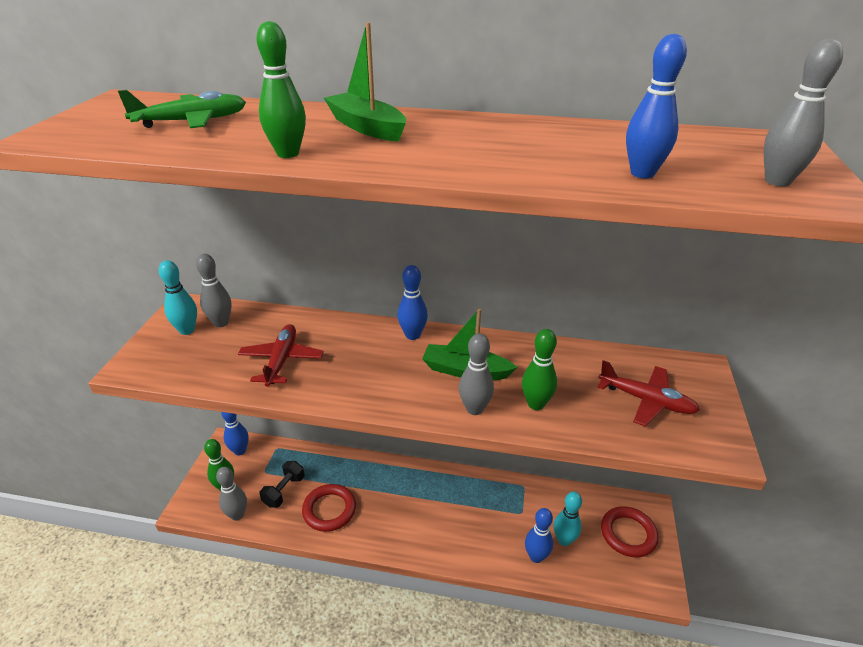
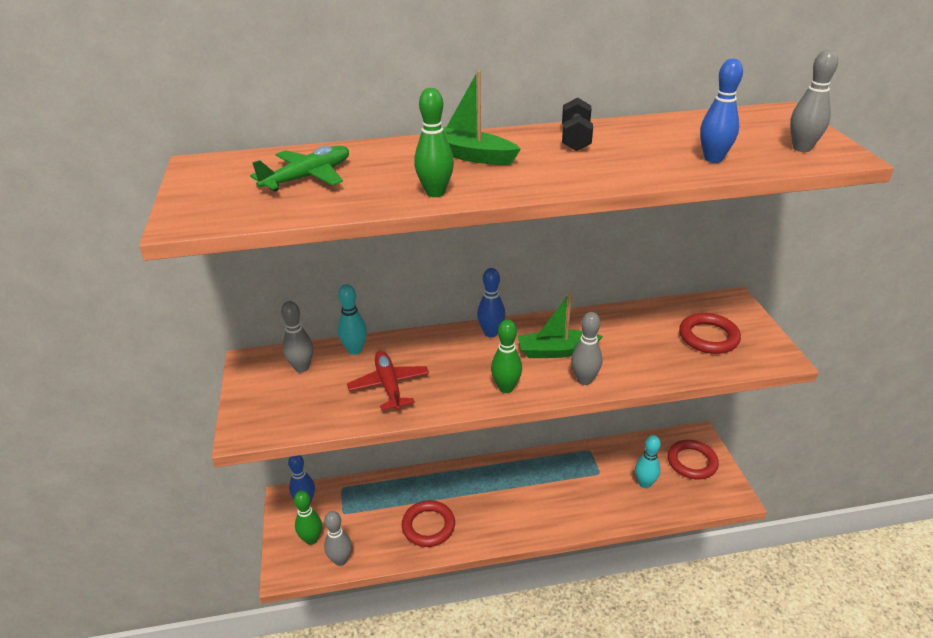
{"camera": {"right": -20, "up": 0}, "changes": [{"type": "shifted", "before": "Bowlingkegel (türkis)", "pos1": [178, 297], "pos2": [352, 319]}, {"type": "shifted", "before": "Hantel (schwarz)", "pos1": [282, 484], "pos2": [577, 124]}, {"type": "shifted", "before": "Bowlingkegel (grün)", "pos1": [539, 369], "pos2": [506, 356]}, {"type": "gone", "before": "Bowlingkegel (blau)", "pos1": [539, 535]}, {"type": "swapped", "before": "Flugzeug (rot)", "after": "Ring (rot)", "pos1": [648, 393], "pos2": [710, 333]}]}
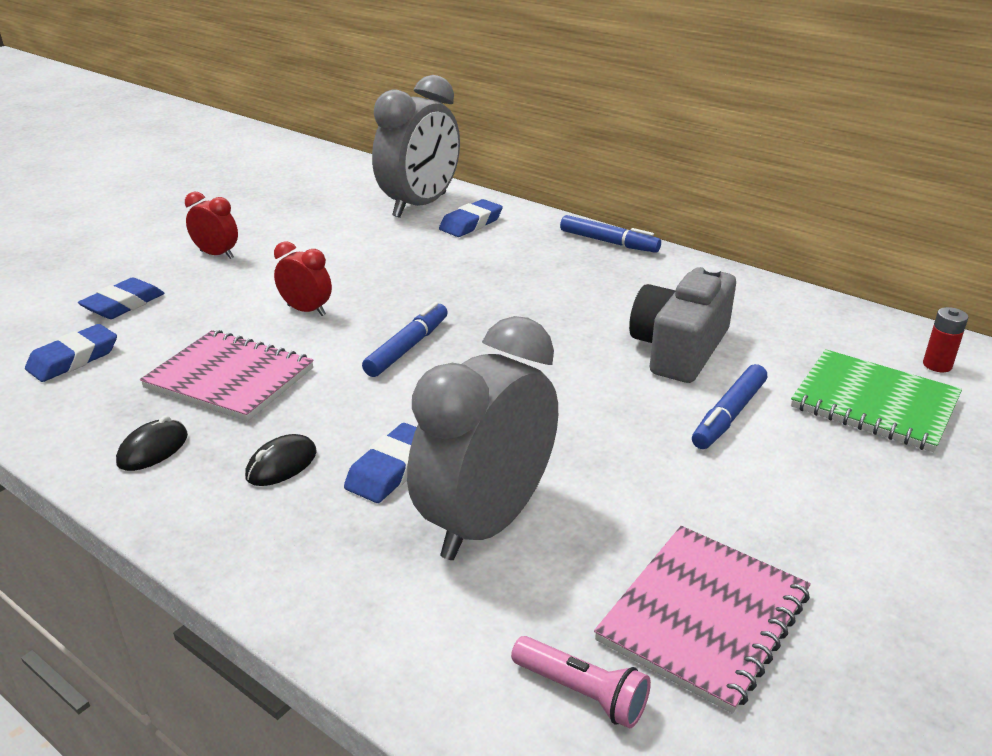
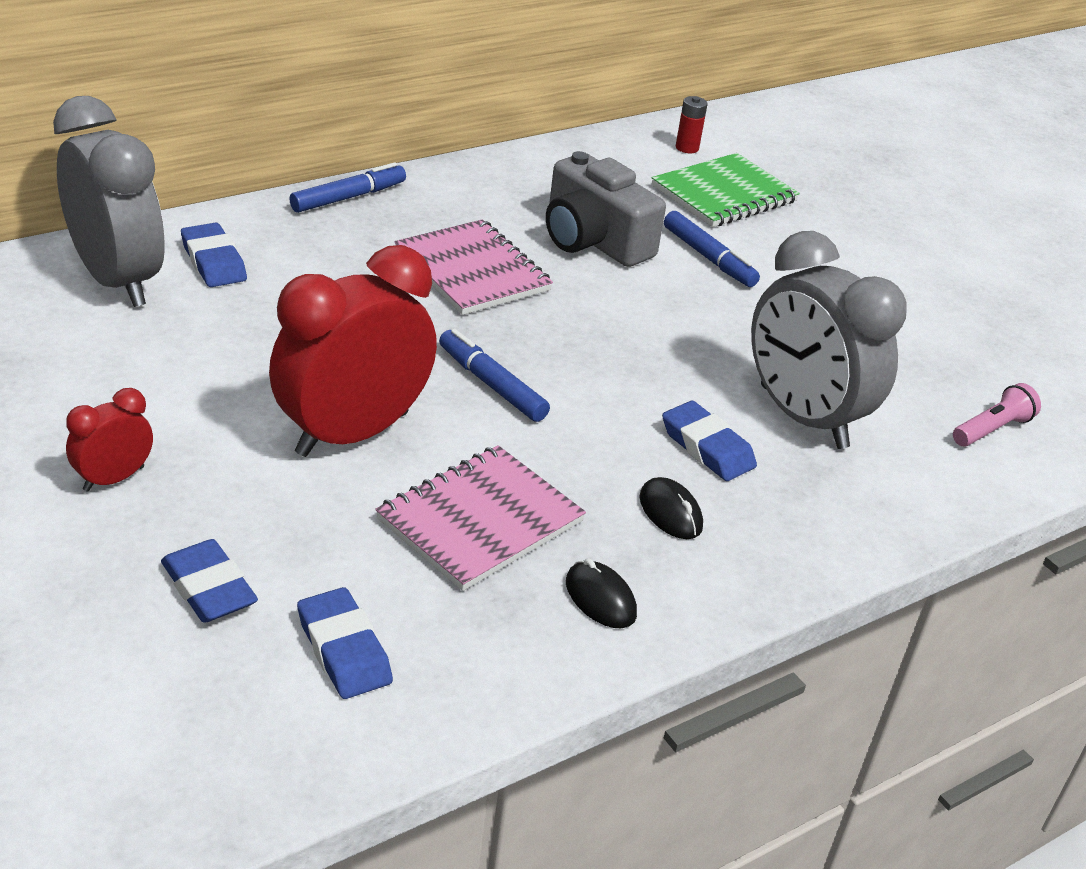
{"camera": {"right": -75, "up": 5}, "changes": [{"type": "scaled", "before": "Wecker (rot)", "pos1": [303, 278], "pos2": [353, 351], "scale": 2.12}, {"type": "shifted", "before": "Notizbuch (rosa)", "pos1": [702, 620], "pos2": [473, 267]}]}
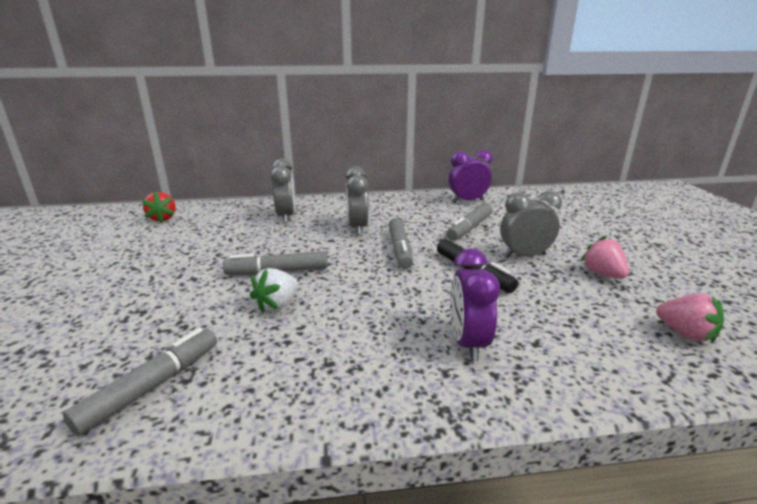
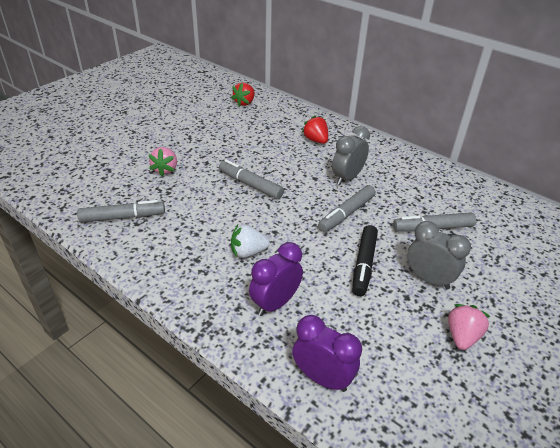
{"camera": {"right": 45, "up": 15}, "changes": [{"type": "shifted", "before": "Erdbeere (weiß)", "pos1": [274, 290], "pos2": [250, 241]}, {"type": "swapped", "before": "Wecker (grau)", "after": "Erdbeere (rot)", "pos1": [283, 191], "pos2": [315, 129]}, {"type": "shifted", "before": "Wecker (lila)", "pos1": [470, 176], "pos2": [327, 353]}, {"type": "shifted", "before": "Erdbeere (rosa)", "pos1": [690, 318], "pos2": [163, 162]}]}
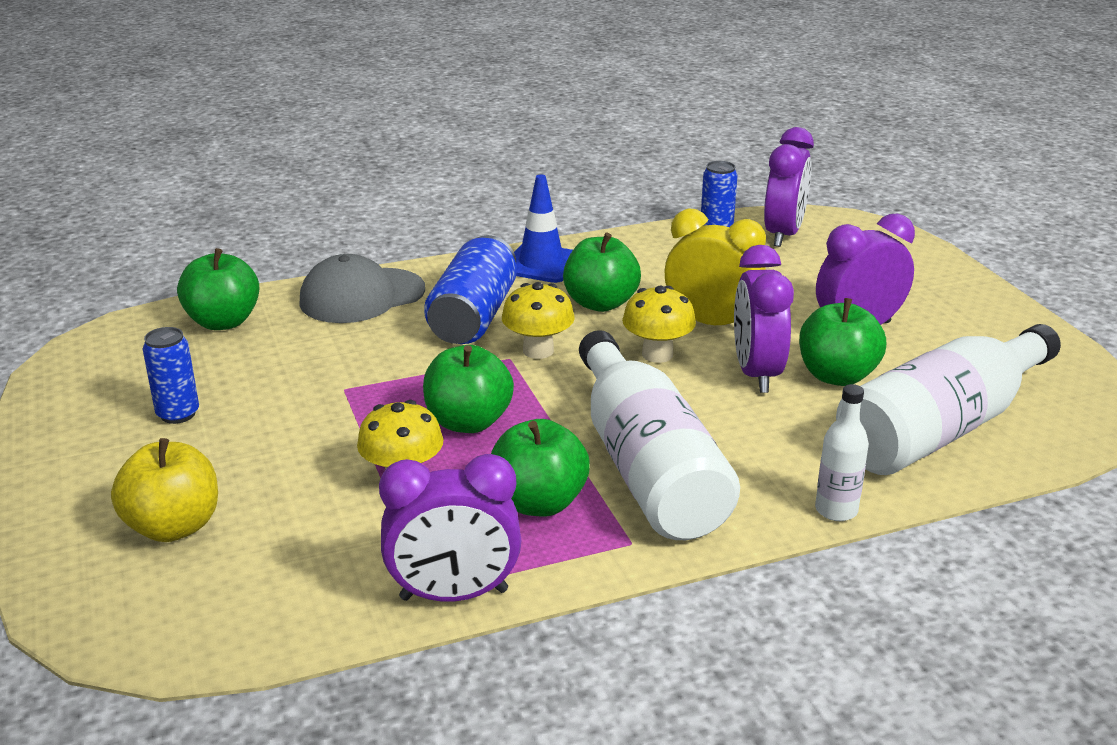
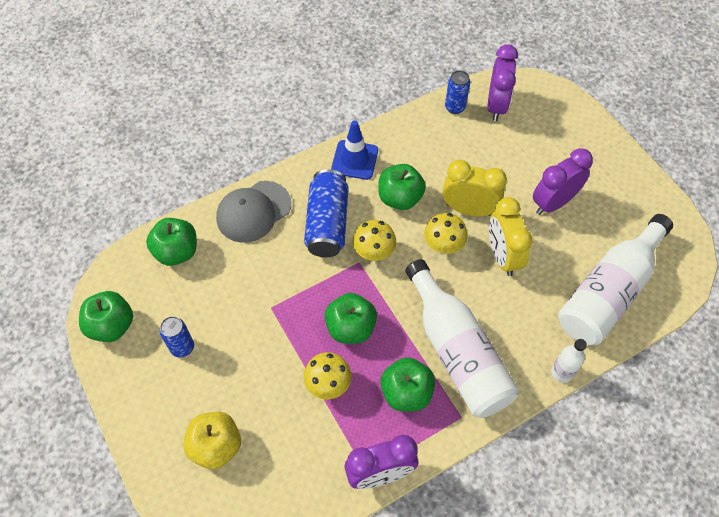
{"camera": {"right": -10, "up": 30}, "changes": [{"type": "repainted", "before": "Wecker (lila)", "after": "Wecker (gelb)", "pos1": [764, 319], "pos2": [511, 236]}, {"type": "shifted", "before": "Apfel (grün)", "pos1": [842, 342], "pos2": [106, 316]}]}
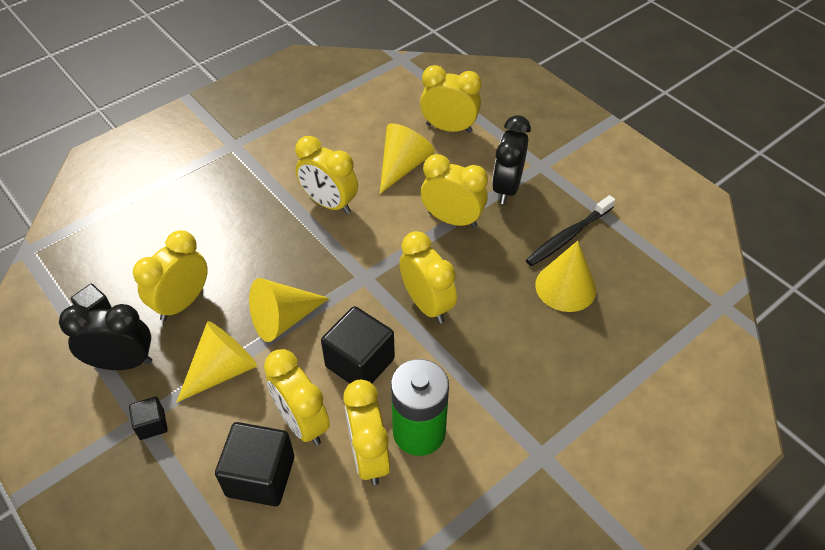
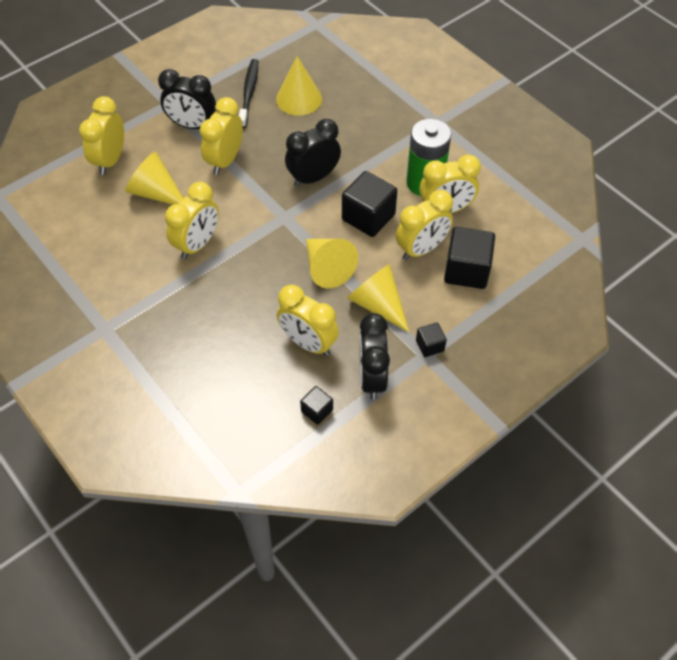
{"camera": {"right": -90, "up": 5}, "changes": [{"type": "repainted", "before": "Wecker (gelb)", "after": "Wecker (schwarz)", "pos1": [428, 277], "pos2": [313, 153]}, {"type": "rotated", "before": "Zahnbürste (schwarz)", "pos1": [571, 230], "pos2": [248, 93], "turn": -135}]}
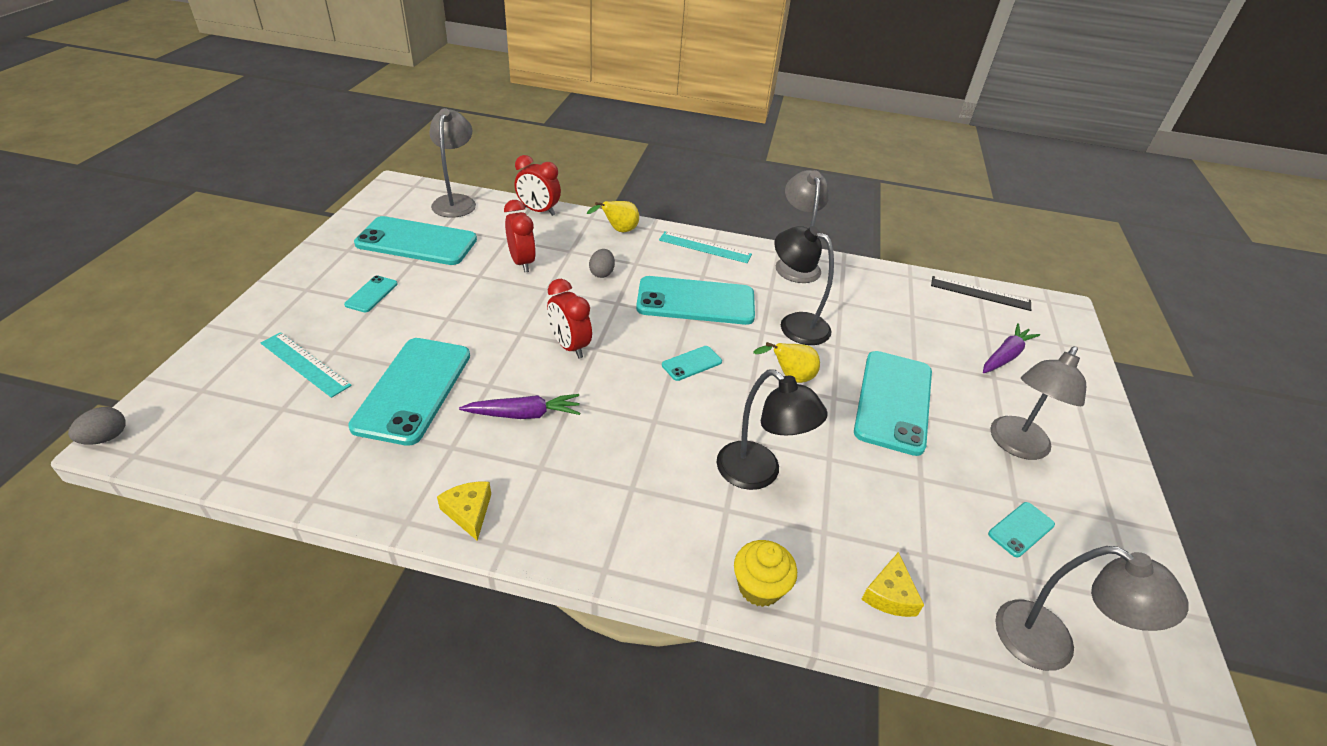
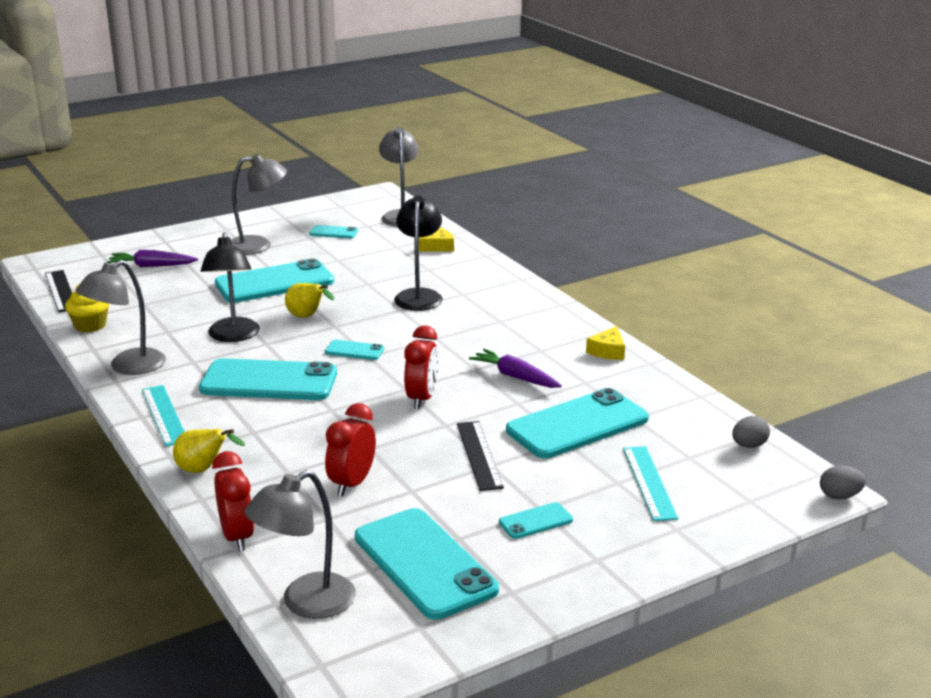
{"camera": {"right": -130, "up": -15}, "changes": [{"type": "shifted", "before": "Ei (grau)", "pos1": [602, 263], "pos2": [751, 432]}, {"type": "rotated", "before": "Handy (türkis)", "pos1": [695, 300], "pos2": [268, 379], "turn": -45}, {"type": "shifted", "before": "Muffin (gelb)", "pos1": [765, 573], "pos2": [87, 308]}, {"type": "new", "after": "Lineal (schwarz)", "pos2": [480, 456]}]}
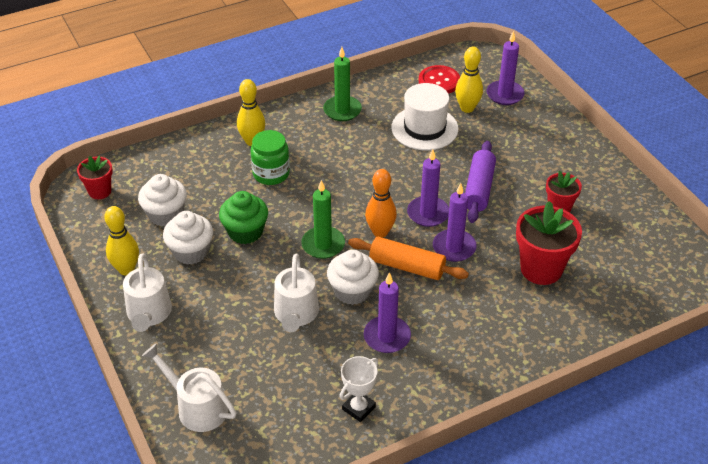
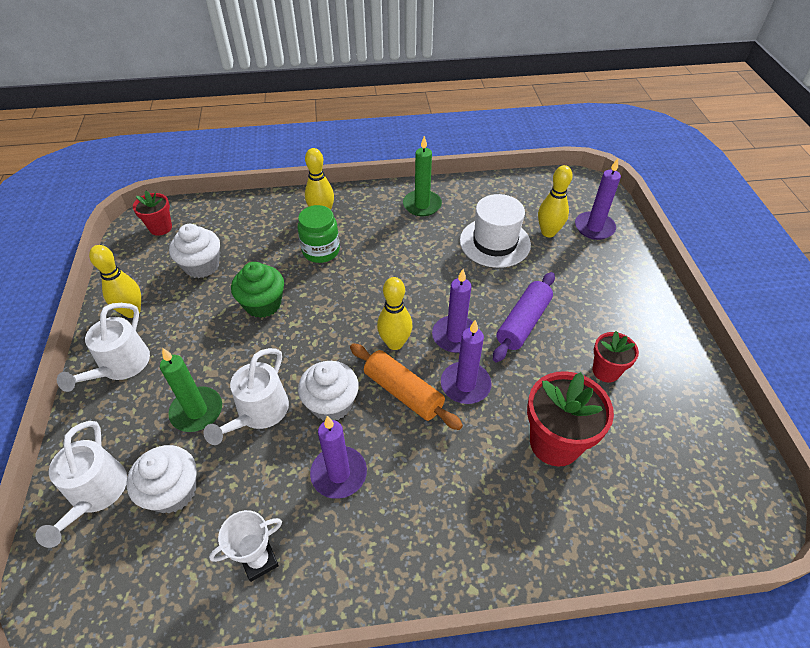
{"camera": {"right": 20, "up": 5}, "changes": [{"type": "rotated", "before": "Gießkanne (weiß)", "pos1": [189, 387], "pos2": [81, 484], "turn": -150}, {"type": "shifted", "before": "Muffin (weiß)", "pos1": [188, 238], "pos2": [161, 479]}, {"type": "shifted", "before": "Kerze (grün)", "pos1": [323, 219], "pos2": [191, 390]}, {"type": "repainted", "before": "Bowlingkegel (orange)", "after": "Bowlingkegel (gelb)", "pos1": [381, 203], "pos2": [394, 313]}, {"type": "gone", "before": "Knopf (rot)", "pos1": [439, 79]}]}
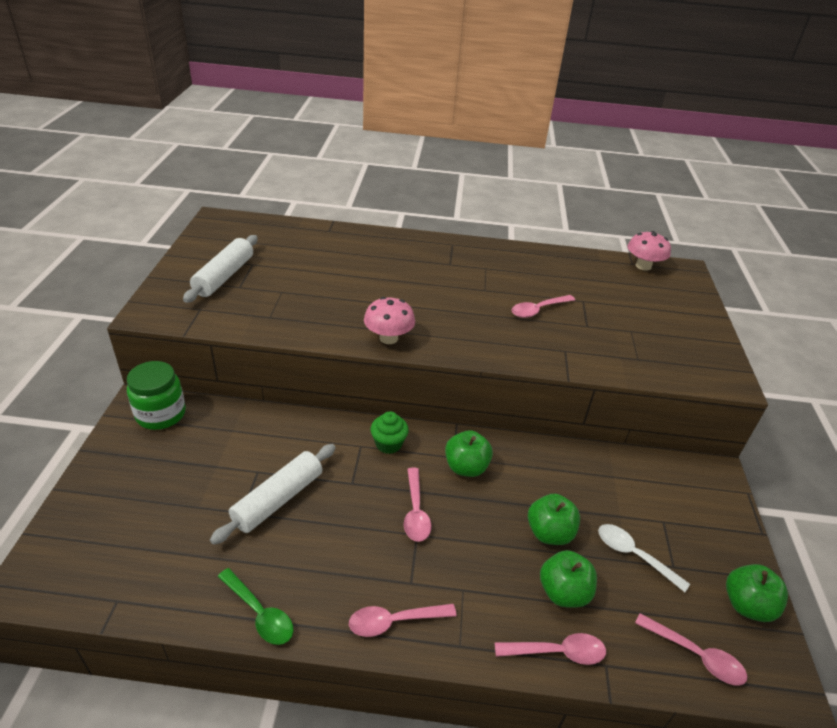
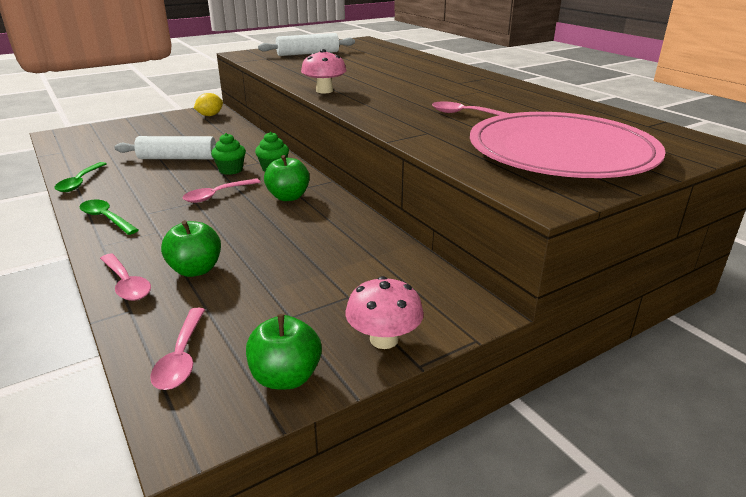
{"camera": {"right": 55, "up": -10}, "changes": [{"type": "swapped", "before": "Einmachglas (grün)", "after": "Zitrone (gelb)", "pos1": [156, 395], "pos2": [208, 104]}, {"type": "repainted", "before": "Löffel (rosa)", "after": "Löffel (grün)", "pos1": [403, 620], "pos2": [109, 217]}, {"type": "gone", "before": "Apfel (grün)", "pos1": [554, 519]}, {"type": "gone", "before": "Löffel (weiß)", "pos1": [644, 558]}, {"type": "shifted", "before": "Pilz (rosa)", "pos1": [649, 251], "pos2": [385, 312]}, {"type": "new", "after": "Muffin (grün)", "pos2": [228, 154]}, {"type": "new", "after": "Teller (rosa)", "pos2": [568, 145]}]}
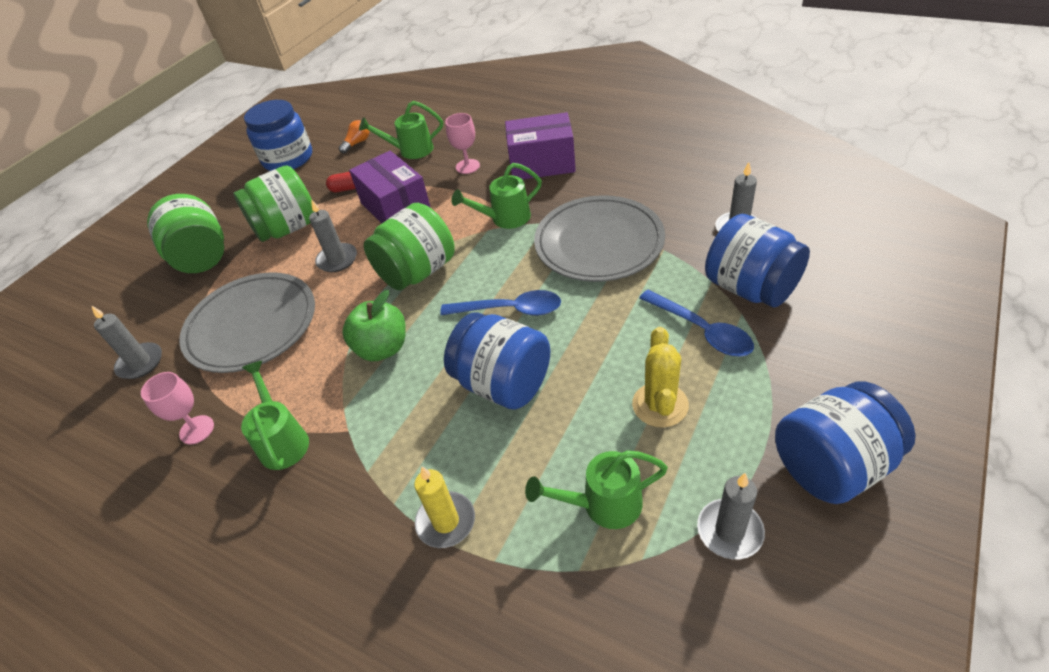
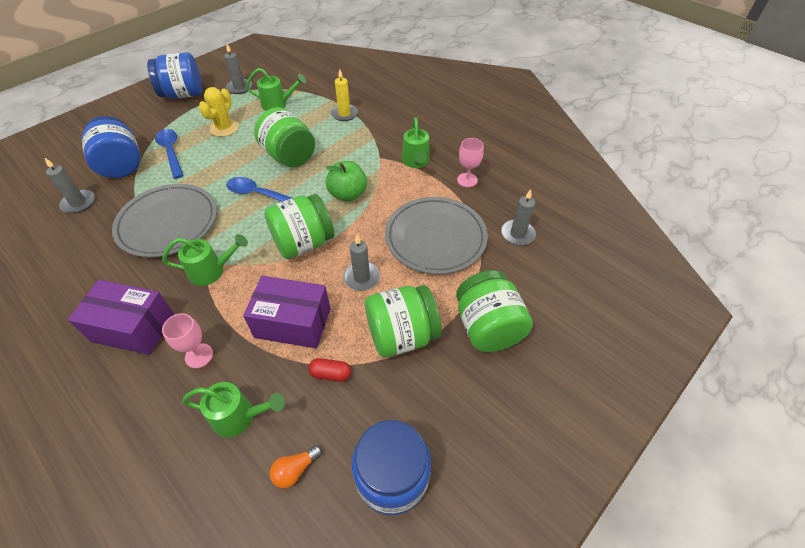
{"camera": {"right": -170, "up": 5}, "changes": [{"type": "rotated", "before": "Schachtel (lila)", "pos1": [390, 187], "pos2": [286, 312], "turn": -60}, {"type": "repainted", "before": "Einmachglas (blau)", "after": "Einmachglas (grün)", "pos1": [497, 360], "pos2": [284, 137]}]}
